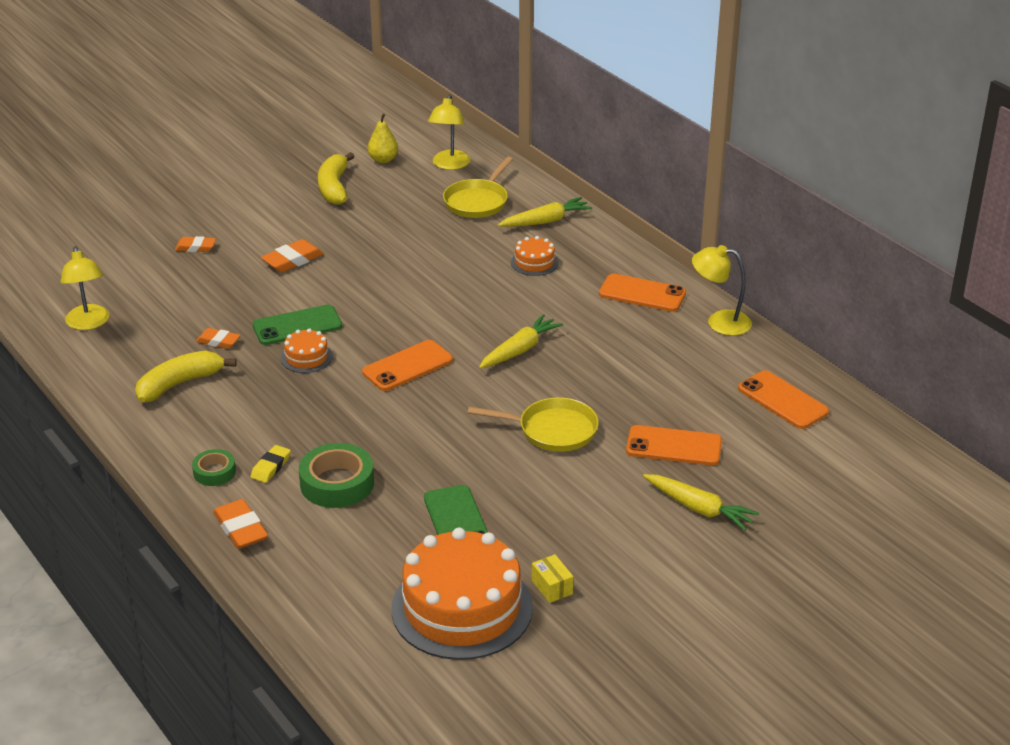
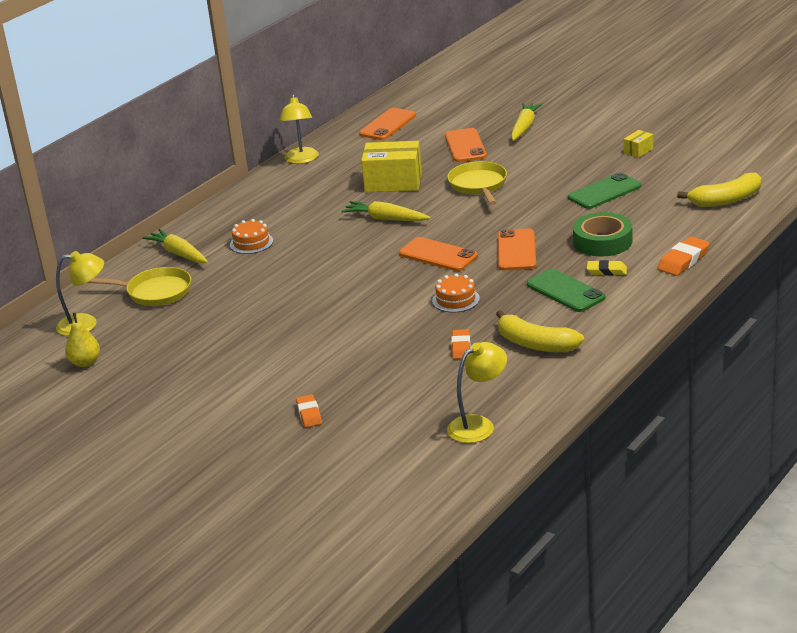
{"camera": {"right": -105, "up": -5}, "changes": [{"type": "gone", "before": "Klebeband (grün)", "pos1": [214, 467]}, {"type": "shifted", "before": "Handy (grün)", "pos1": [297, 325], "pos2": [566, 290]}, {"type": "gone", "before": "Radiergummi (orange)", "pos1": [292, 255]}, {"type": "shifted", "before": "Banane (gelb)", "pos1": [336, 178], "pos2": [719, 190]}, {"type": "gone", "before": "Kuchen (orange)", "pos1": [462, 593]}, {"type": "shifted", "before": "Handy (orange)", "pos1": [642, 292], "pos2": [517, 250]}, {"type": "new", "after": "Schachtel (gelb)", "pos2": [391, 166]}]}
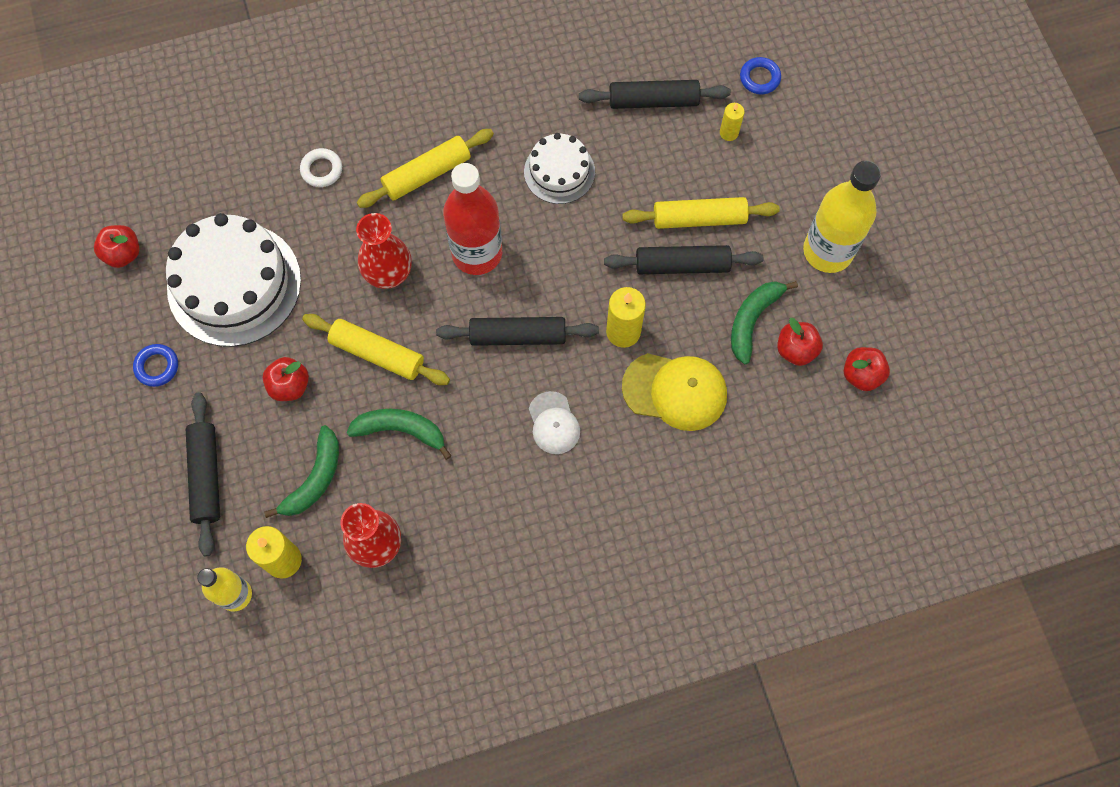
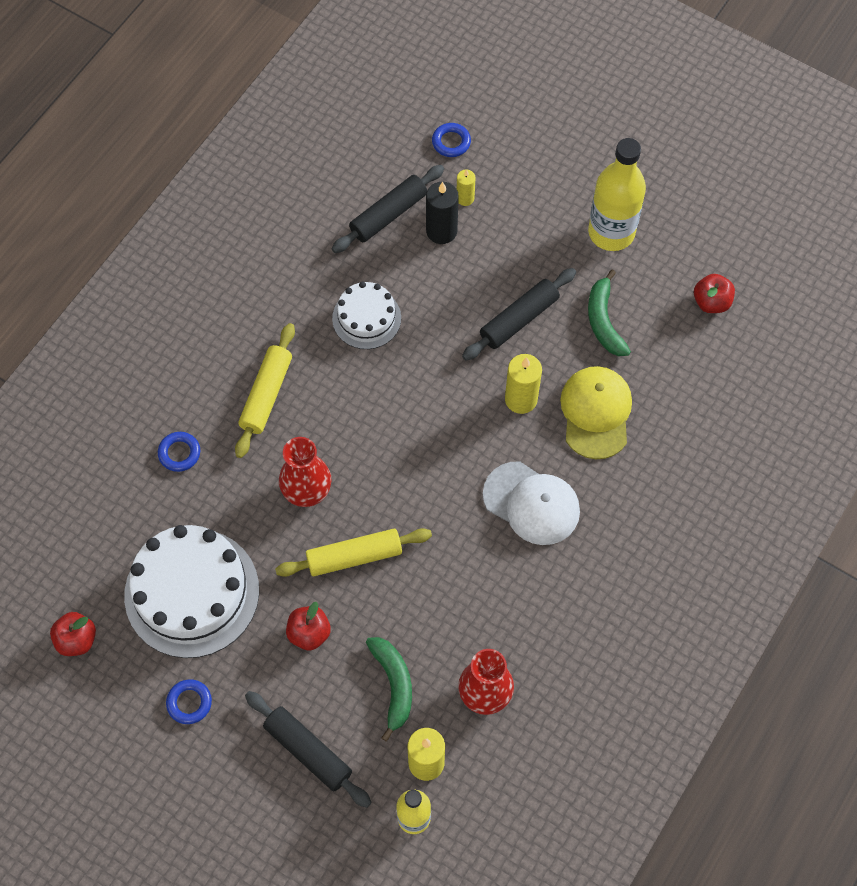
{"camera": {"right": -40, "up": -5}, "changes": [{"type": "repainted", "before": "Ring (weiß)", "after": "Ring (blau)", "pos1": [321, 167], "pos2": [179, 452]}, {"type": "gone", "before": "Banane (grün)", "pos1": [398, 434]}, {"type": "gone", "before": "Nudelholz (schwarz)", "pos1": [517, 331]}, {"type": "gone", "before": "Flasche (rot)", "pos1": [472, 219]}, {"type": "scaled", "before": "Kappe (weiß)", "pos1": [554, 422], "pos2": [531, 503], "scale": 1.63}, {"type": "gone", "before": "Nudelholz (gelb)", "pos1": [701, 213]}, {"type": "rotated", "before": "Kappe (gelb)", "pos1": [674, 392], "pos2": [596, 412], "turn": -60}, {"type": "gone", "before": "Apfel (rot)", "pos1": [800, 342]}, {"type": "new", "after": "Kerze (schwarz)", "pos2": [442, 213]}]}
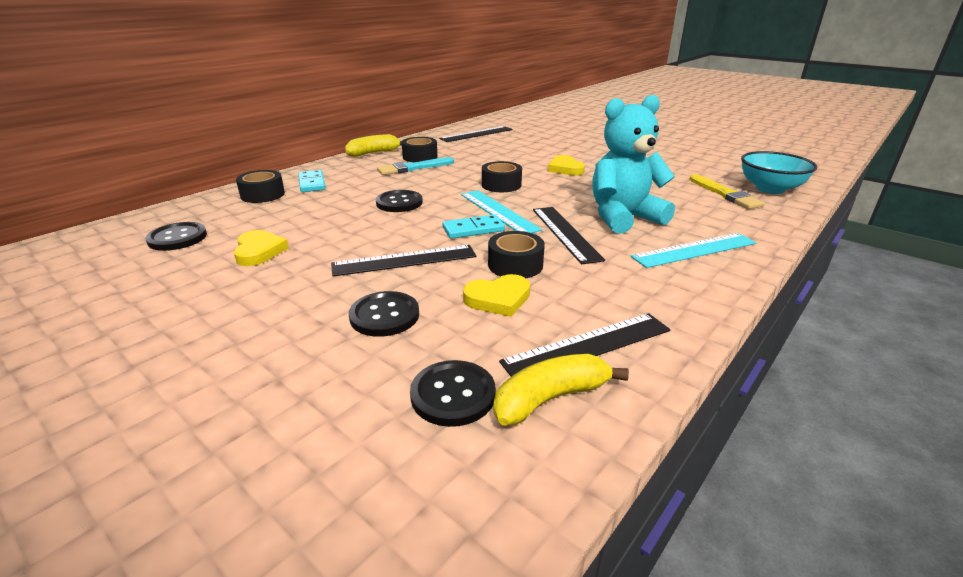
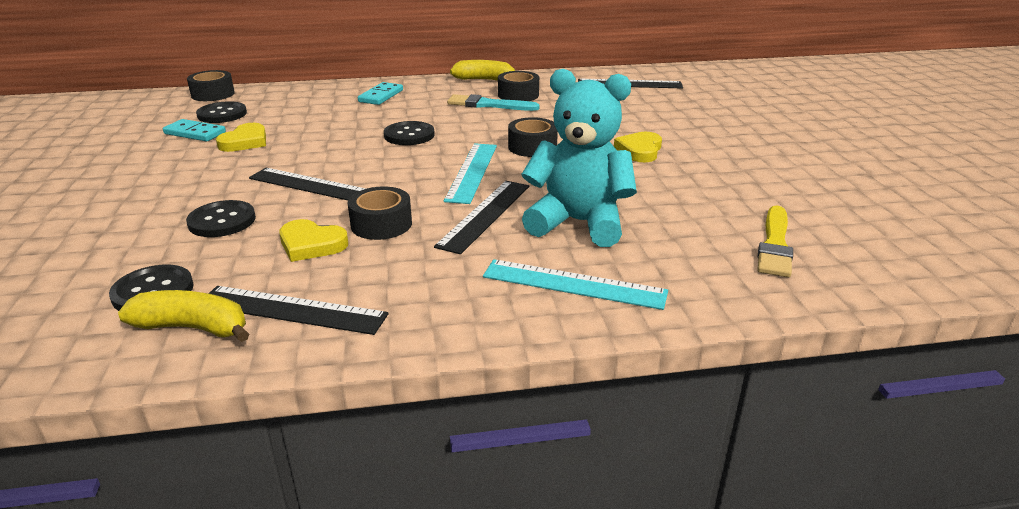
{"camera": {"right": 40, "up": 0}, "changes": [{"type": "shifted", "before": "Klebeband (schwarz)", "pos1": [260, 186], "pos2": [211, 85]}, {"type": "shifted", "before": "Dominostein (türkis)", "pos1": [473, 227], "pos2": [194, 130]}, {"type": "gone", "before": "Schüssel (türkis)", "pos1": [779, 172]}]}
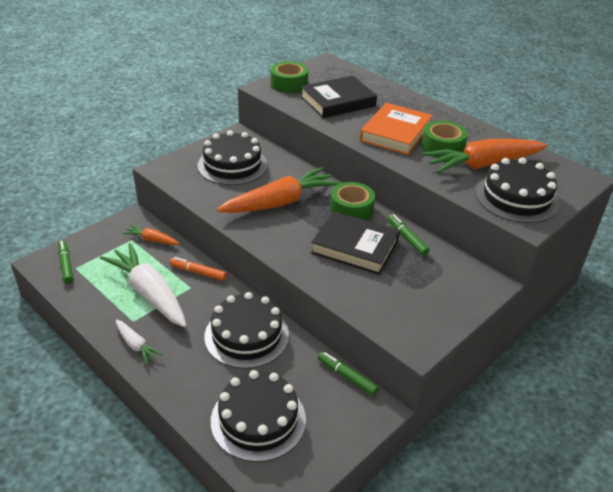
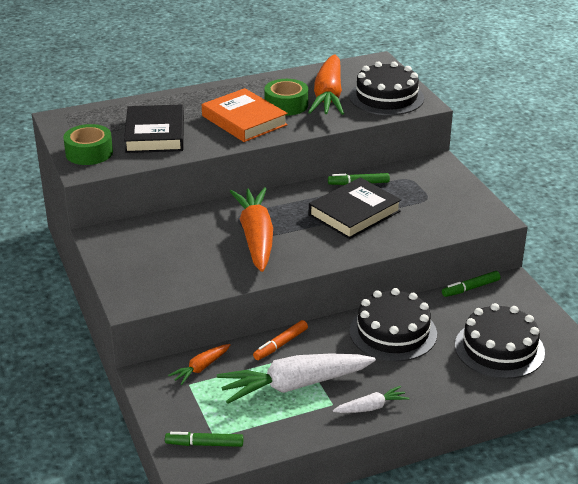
{"camera": {"right": -65, "up": -5}, "changes": [{"type": "gone", "before": "Kuchen (schwarz)", "pos1": [232, 157]}, {"type": "gone", "before": "Klebeband (grün)", "pos1": [352, 201]}]}
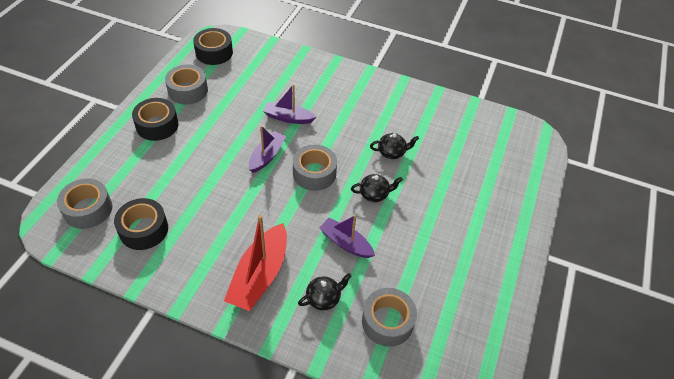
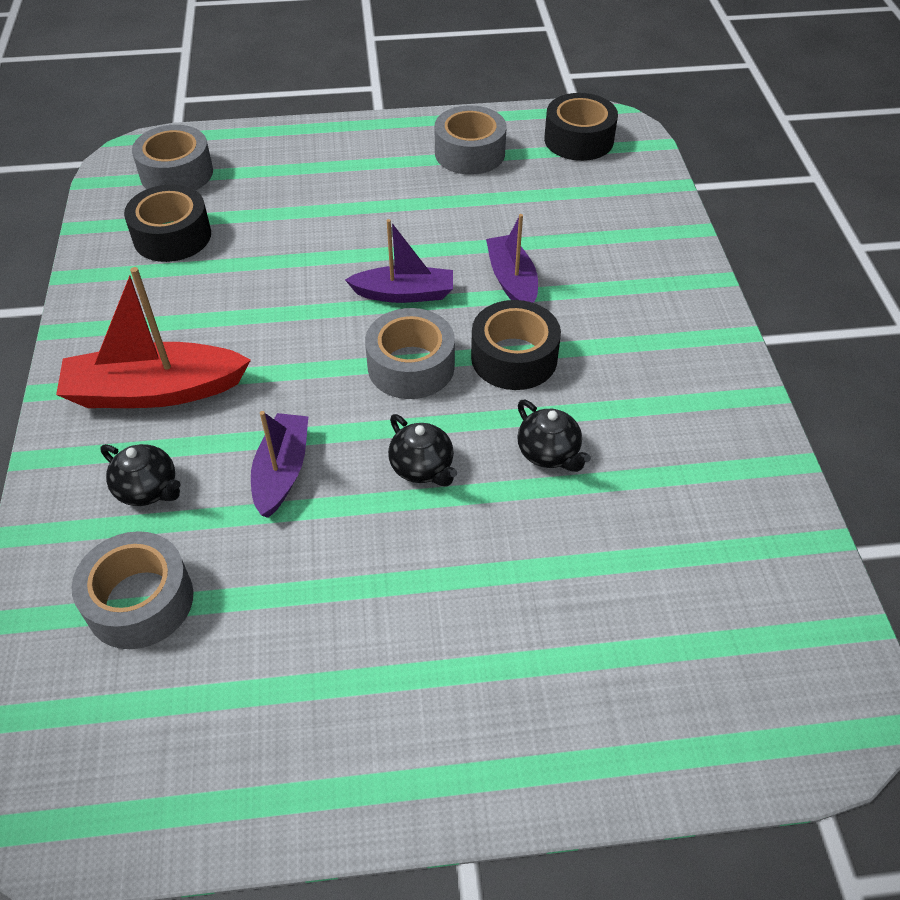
{"camera": {"right": 65, "up": 0}, "changes": [{"type": "shifted", "before": "Klebeband (schwarz)", "pos1": [155, 119], "pos2": [516, 345]}]}
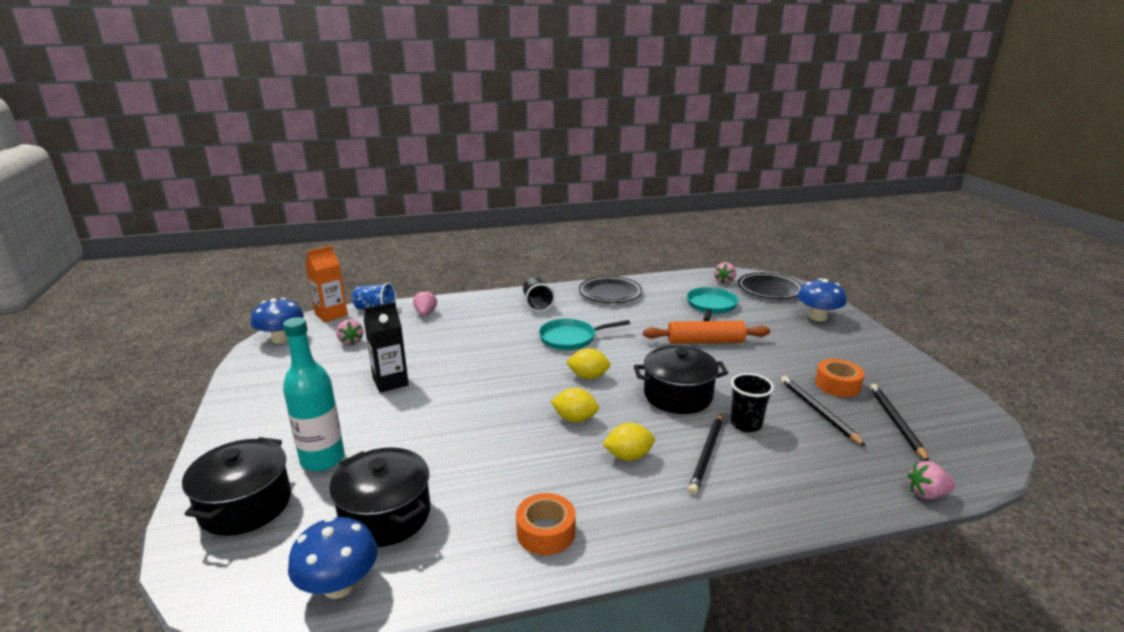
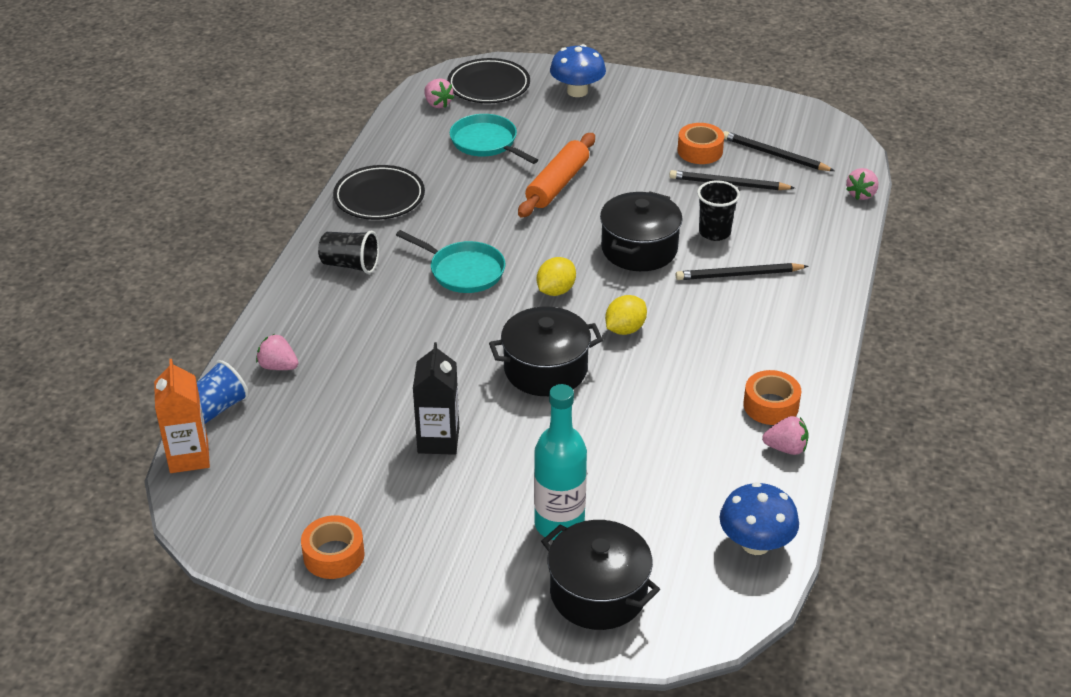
{"camera": {"right": -60, "up": 15}, "changes": [{"type": "gone", "before": "Pilz (blau)", "pos1": [277, 320]}, {"type": "shifted", "before": "Kochtopf (schwarz)", "pos1": [380, 497], "pos2": [546, 351]}, {"type": "shifted", "before": "Erdbeere (rosa)", "pos1": [350, 332], "pos2": [785, 435]}, {"type": "rotated", "before": "Pfanne (türkis)", "pos1": [584, 334], "pos2": [450, 261], "turn": -75}, {"type": "gone", "before": "Zitrone (gelb)", "pos1": [628, 442]}, {"type": "rotated", "before": "Bleistift (schwarz)", "pos1": [705, 454], "pos2": [742, 271], "turn": 120}, {"type": "new", "after": "Klebeband (orange)", "pos2": [333, 547]}]}
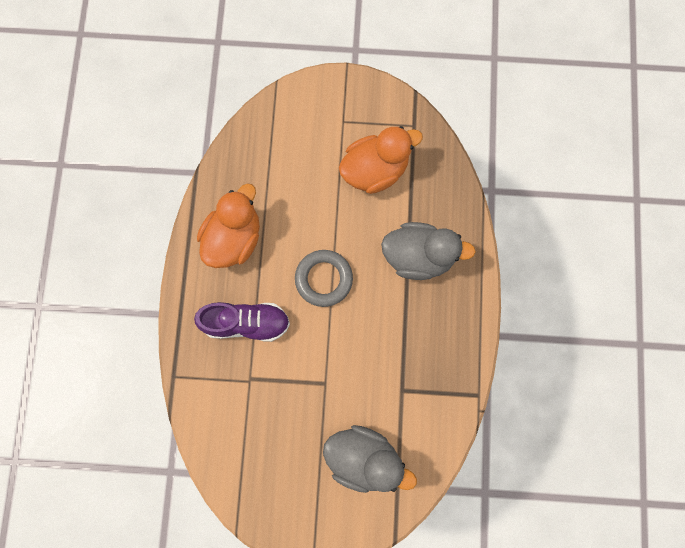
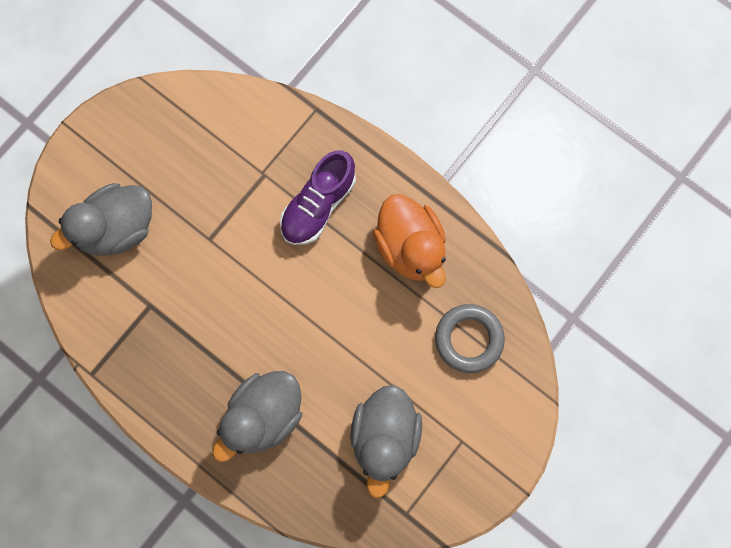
{"camera": {"right": 125, "up": 0}, "changes": [{"type": "shifted", "before": "Ring (grau)", "pos1": [324, 278], "pos2": [470, 338]}, {"type": "repainted", "before": "Ente (orange)", "after": "Ente (grau)", "pos1": [381, 160], "pos2": [386, 441]}]}
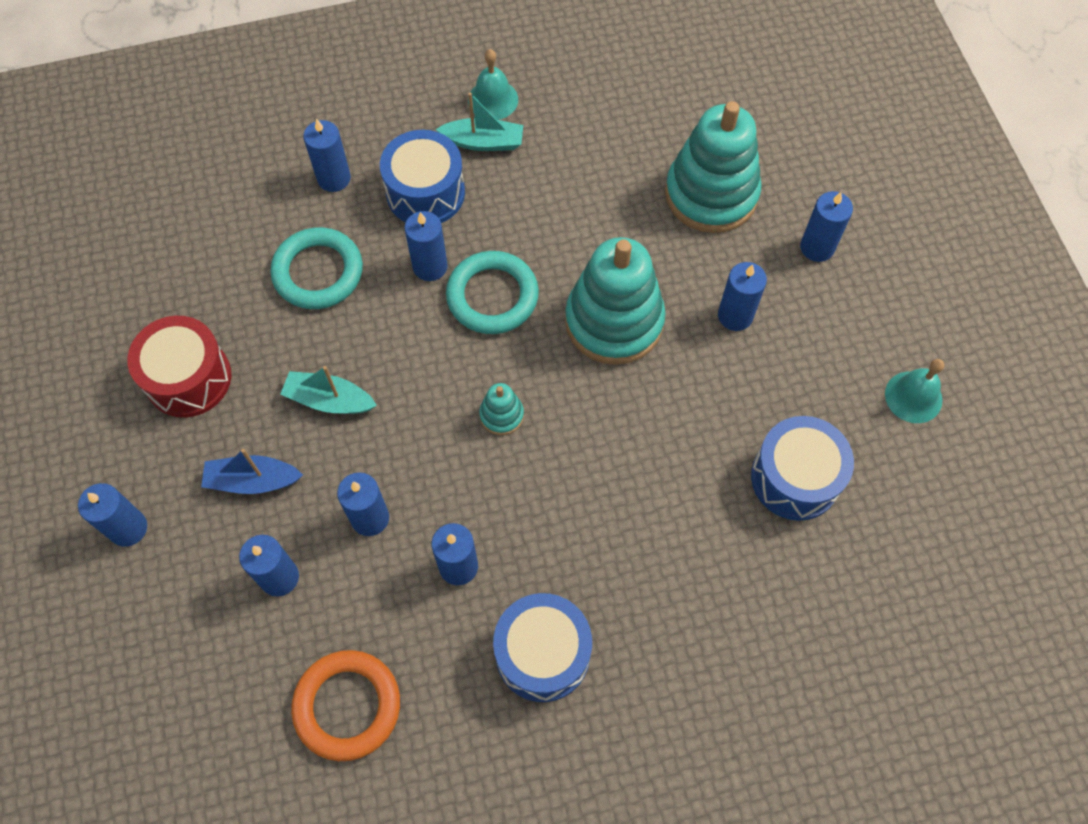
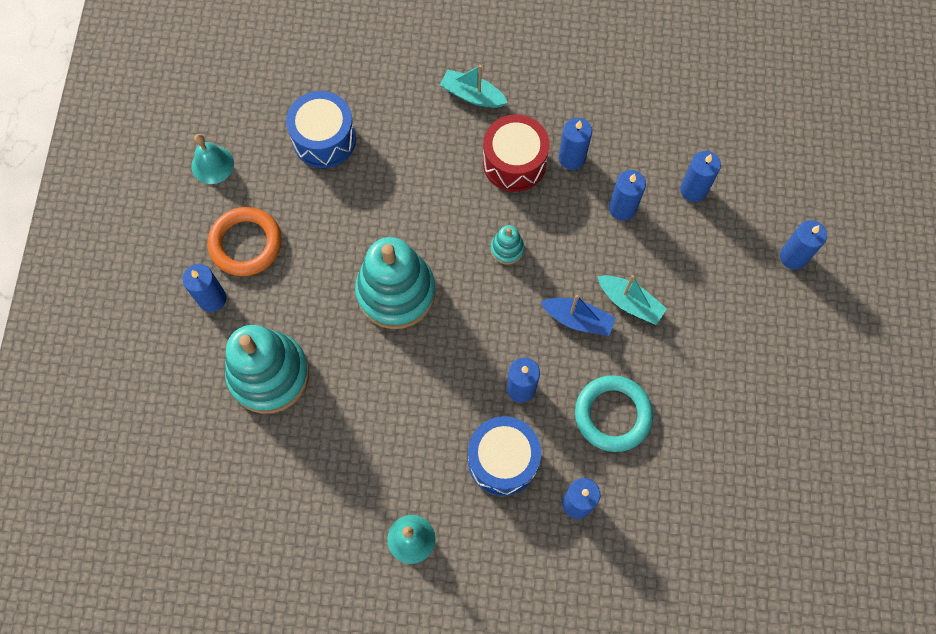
{"camera": {"right": -160, "up": 5}, "changes": [{"type": "shifted", "before": "Trommel (rot)", "pos1": [179, 367], "pos2": [516, 153]}, {"type": "shifted", "before": "Boot (blau)", "pos1": [252, 471], "pos2": [578, 315]}, {"type": "shifted", "before": "Ring (orange)", "pos1": [345, 705], "pos2": [245, 241]}, {"type": "shifted", "before": "Boot (türkis)", "pos1": [479, 121], "pos2": [474, 86]}, {"type": "gone", "before": "Ring (türkis)", "pos1": [492, 292]}, {"type": "gone", "before": "Trommel (blau)", "pos1": [542, 647]}, {"type": "gone", "before": "Kerze (blau)", "pos1": [742, 296]}]}
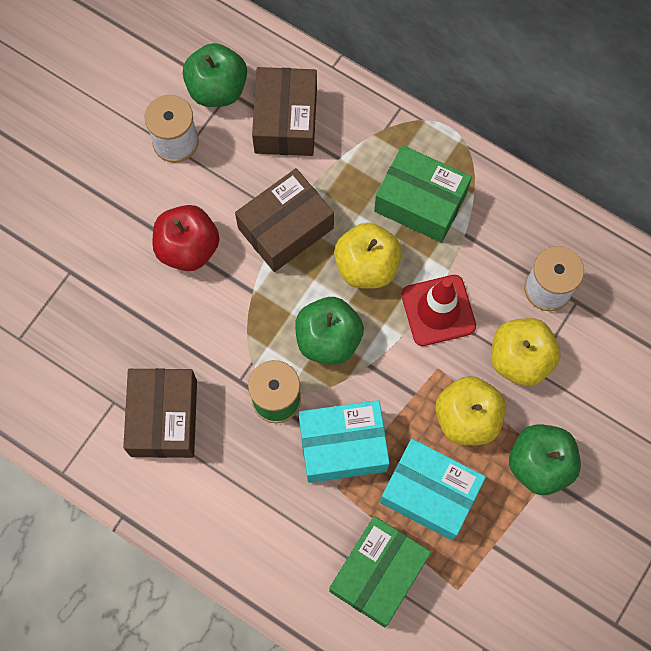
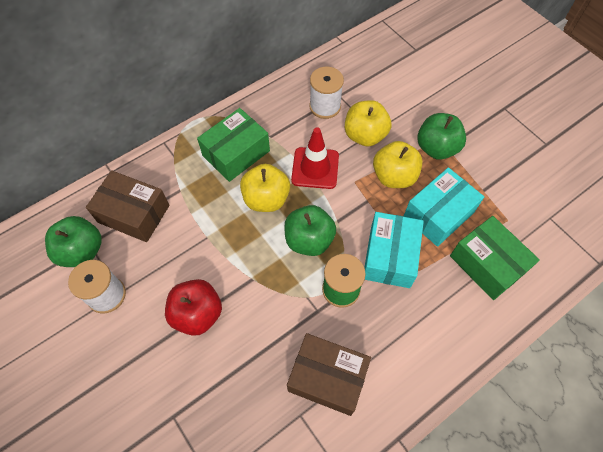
{"camera": {"right": -70, "up": -10}, "changes": [{"type": "gone", "before": "Schachtel (braun)", "pos1": [284, 220]}]}
